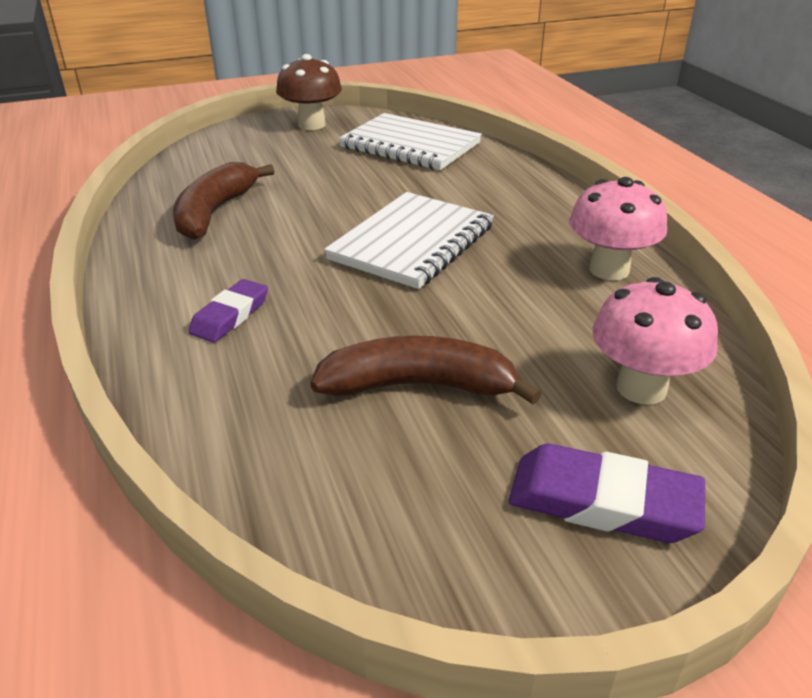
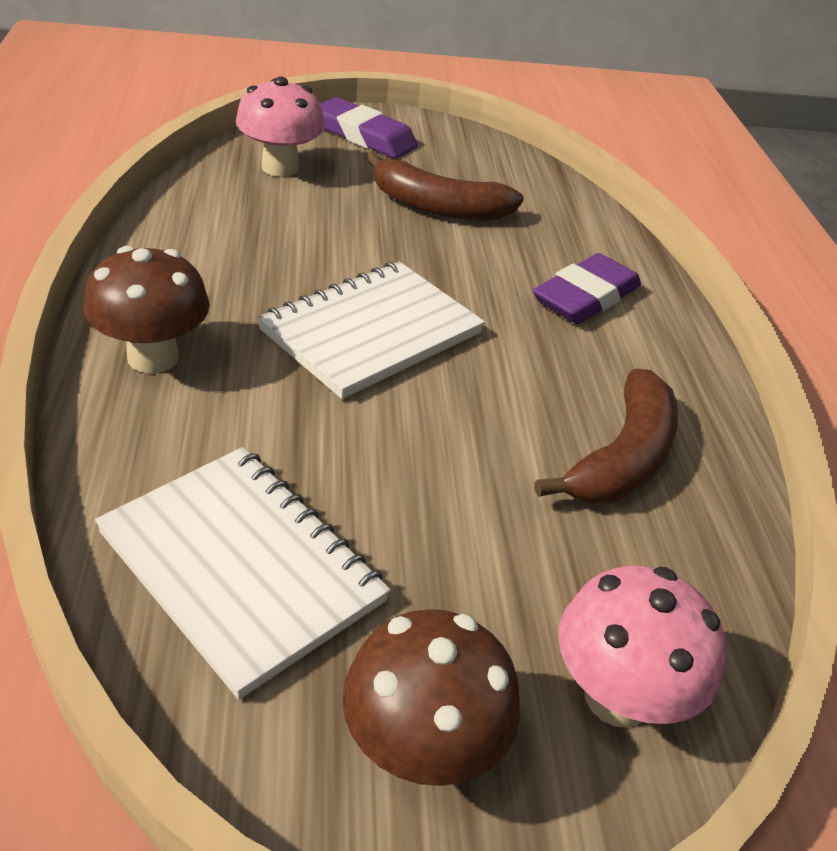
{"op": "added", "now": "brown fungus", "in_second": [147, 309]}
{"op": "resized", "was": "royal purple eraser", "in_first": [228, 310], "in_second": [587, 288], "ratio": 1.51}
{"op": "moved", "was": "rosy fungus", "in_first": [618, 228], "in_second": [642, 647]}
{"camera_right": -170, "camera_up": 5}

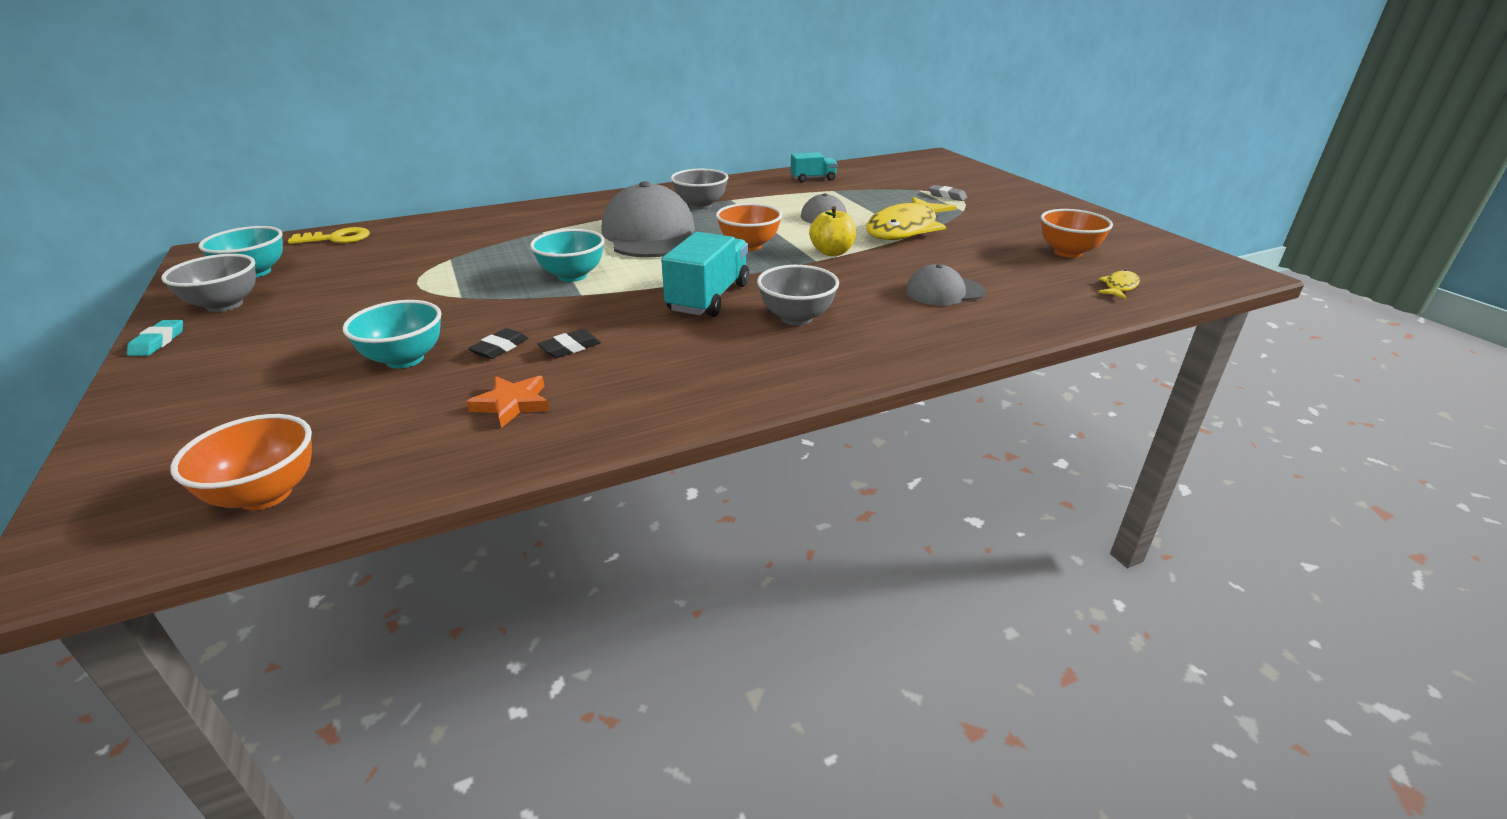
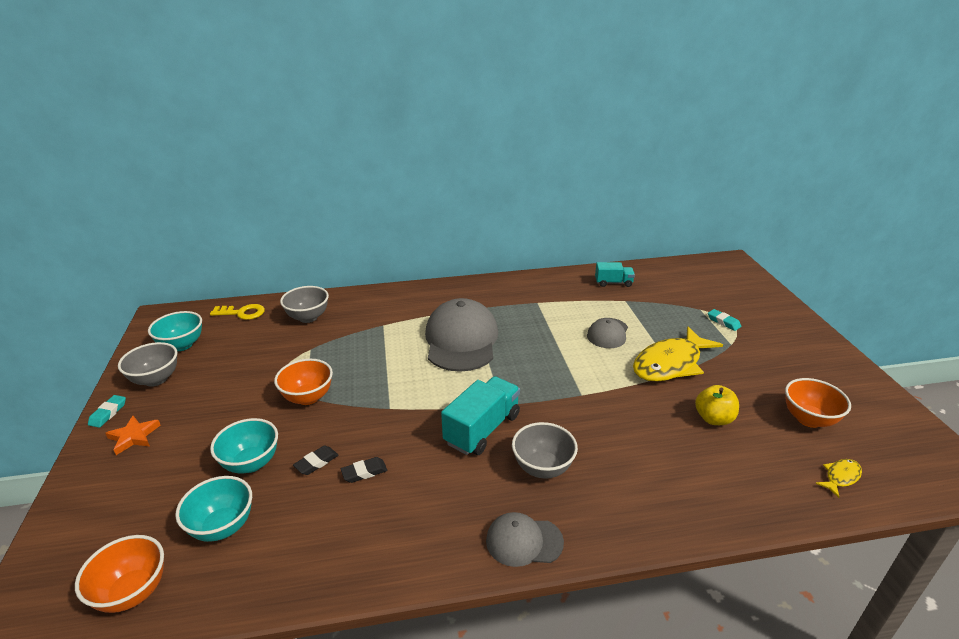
{"op": "moved", "was": "orange five-pointed star", "in_first": [507, 402], "in_second": [133, 435]}
{"op": "moved", "was": "aqua bowl", "in_first": [567, 255], "in_second": [213, 509]}
{"op": "moved", "was": "orange bowl", "in_first": [749, 227], "in_second": [303, 382]}
{"op": "moved", "was": "gray bowl", "in_first": [699, 189], "in_second": [304, 304]}
{"op": "moved", "was": "gray baseball cap", "in_first": [945, 285], "in_second": [525, 539]}
{"op": "moved", "was": "yellow toy apple", "in_first": [832, 231], "in_second": [717, 405]}
{"op": "recoloured", "was": "gray eraser", "now": "aqua eraser", "in_first": [948, 193], "in_second": [724, 320]}
{"camera_right": 15, "camera_up": 0}

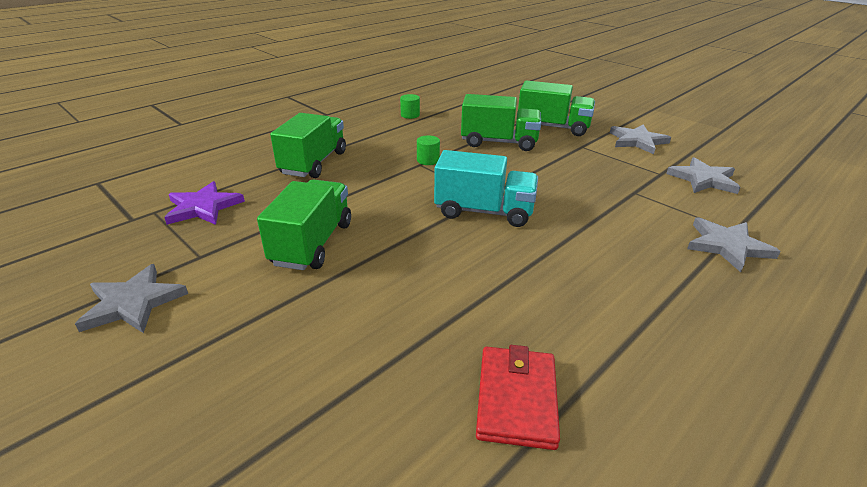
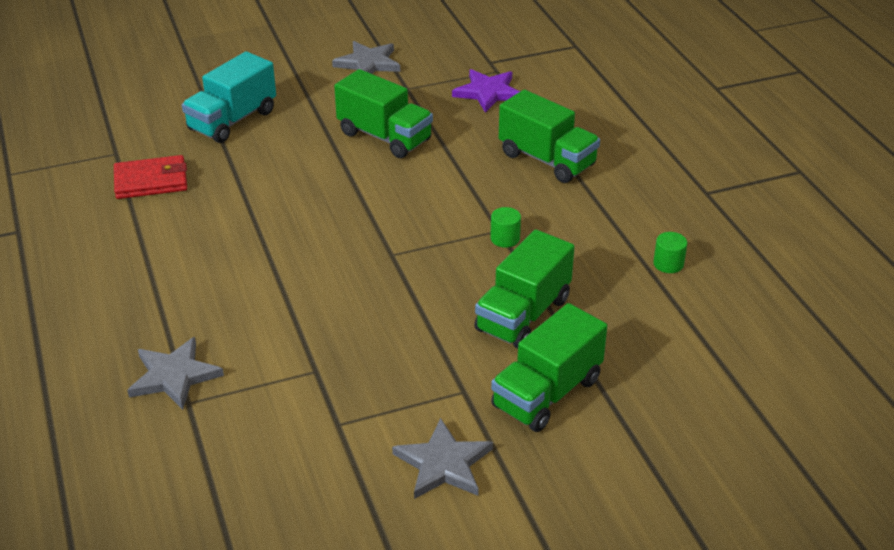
{"op": "turned", "was": "red card wallet", "in_first": [518, 397], "in_second": [150, 177], "clockwise": -45}
{"op": "moved", "was": "aqua toy truck", "in_first": [486, 188], "in_second": [229, 97]}
{"op": "removed", "was": "gray five-pointed star", "in_first": [703, 175]}
{"camera_right": 115, "camera_up": 5}

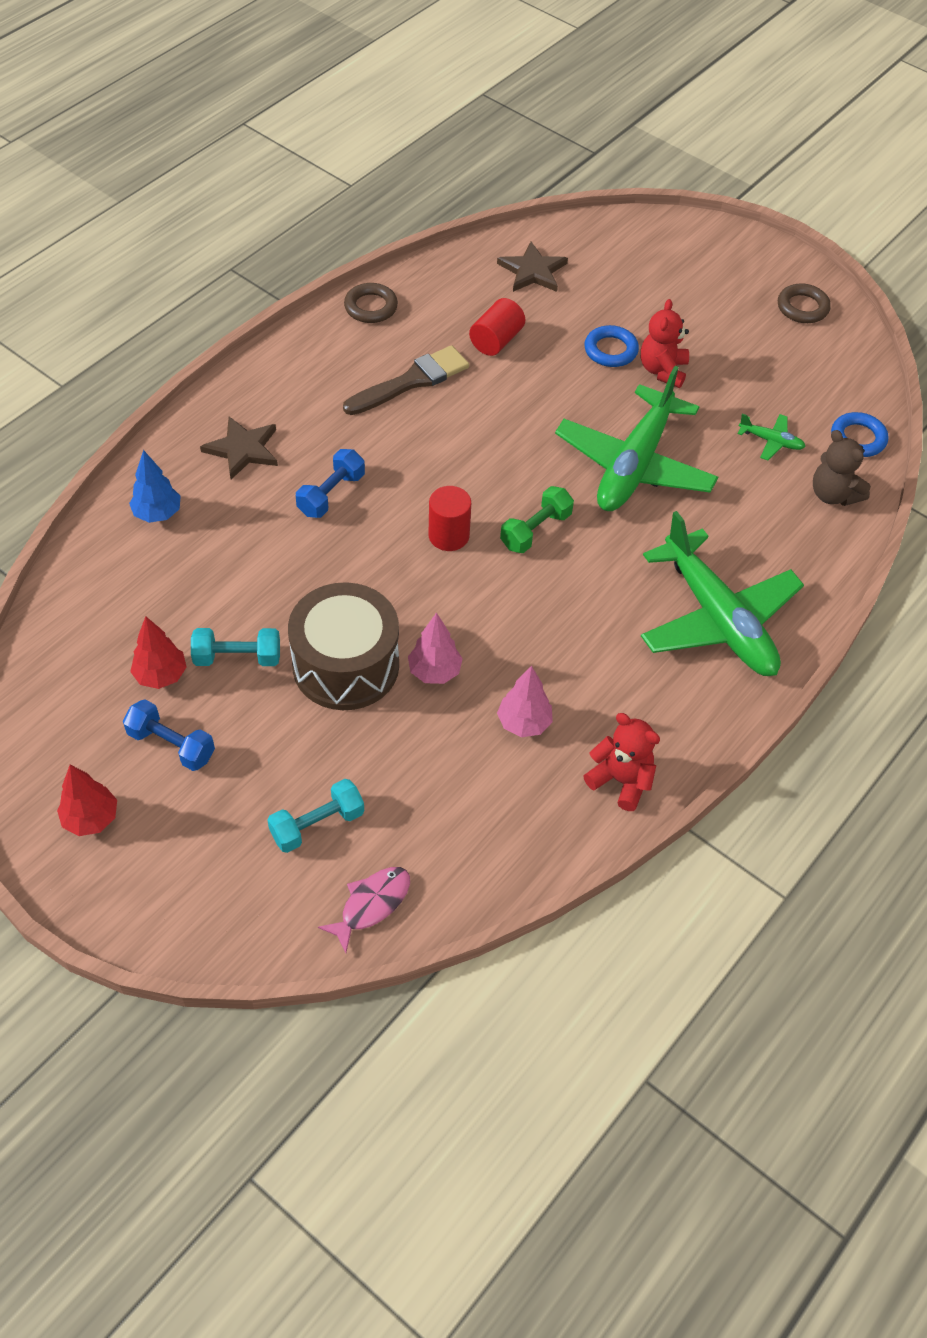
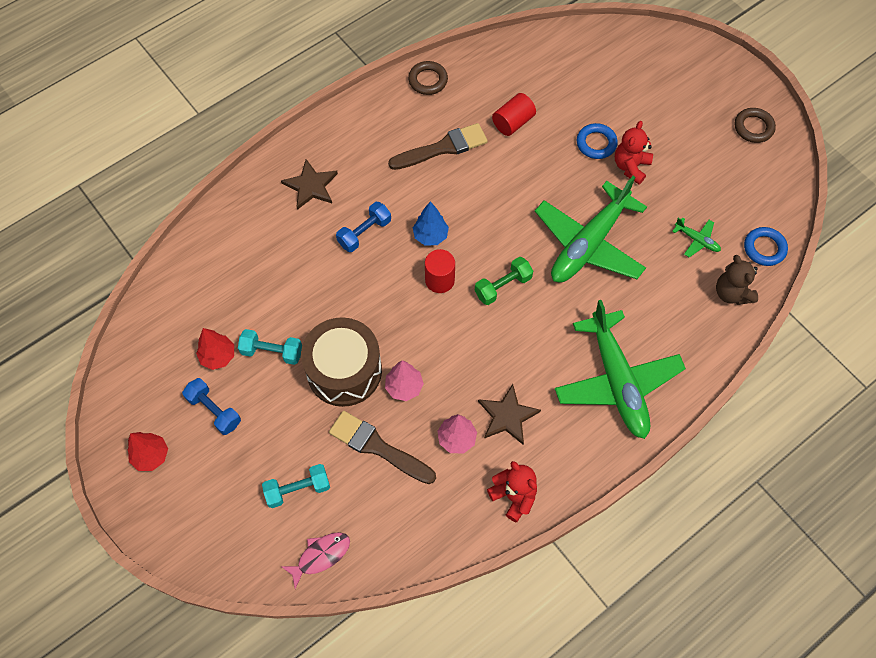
{"op": "added", "now": "brown brush", "in_second": [382, 447]}
{"op": "moved", "was": "blue toy tree", "in_first": [155, 486], "in_second": [431, 223]}
{"op": "moved", "was": "brown five-pointed star", "in_first": [532, 267], "in_second": [509, 414]}
{"camera_right": 15, "camera_up": 10}

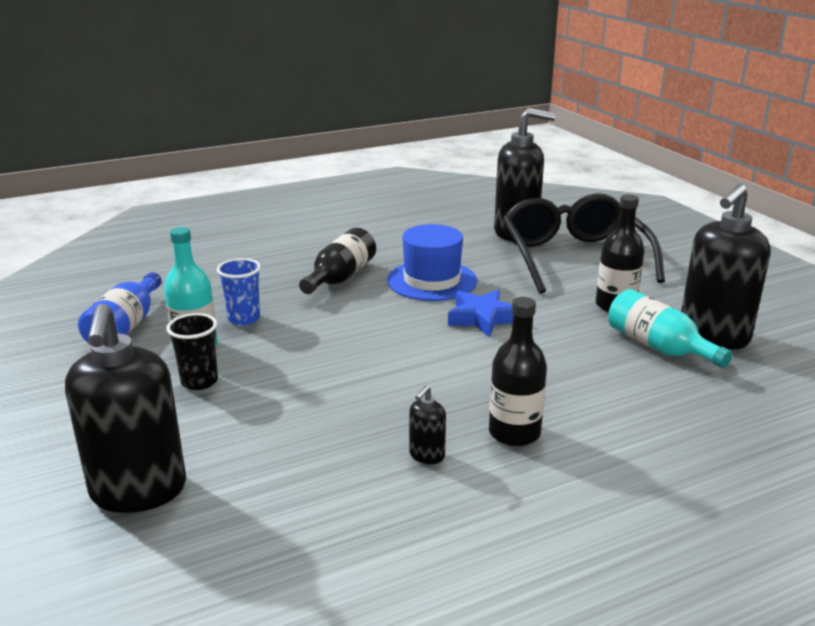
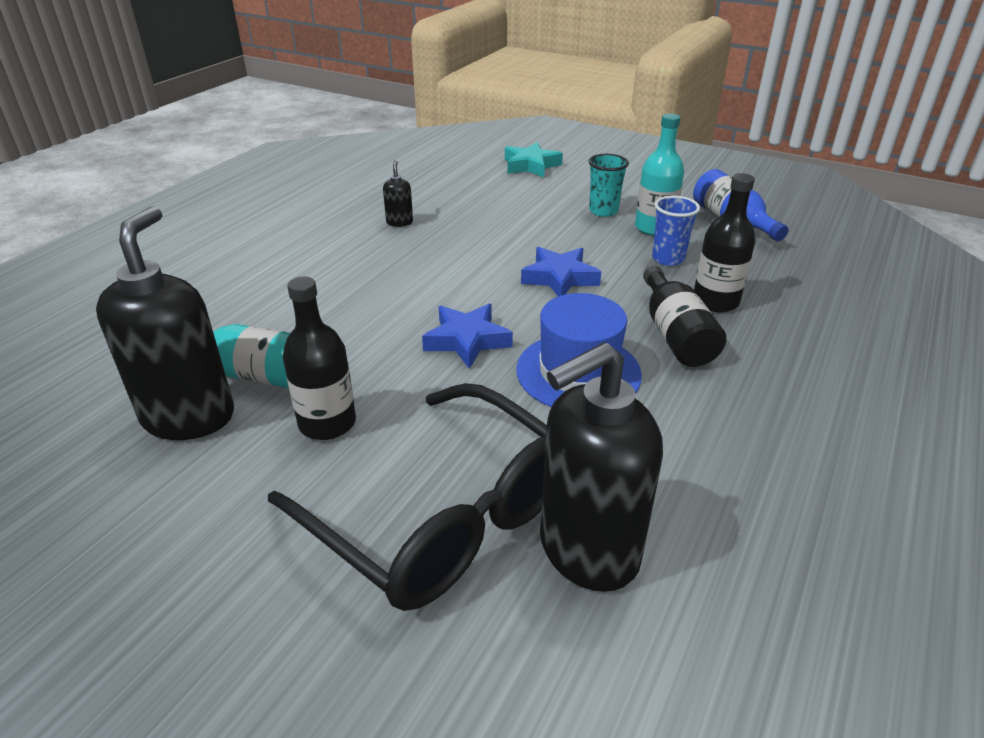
{"op": "replaced", "was": "black soap dispenser", "now": "aqua five-pointed star", "in_first": [125, 408], "in_second": [534, 159]}
{"op": "added", "now": "blue five-pointed star", "in_second": [561, 271]}
{"op": "recoloured", "was": "black tumbler", "now": "aqua tumbler", "in_first": [192, 351], "in_second": [609, 185]}
{"op": "moved", "was": "black bottle", "in_first": [518, 371], "in_second": [724, 242]}
{"camera_right": 145, "camera_up": 10}

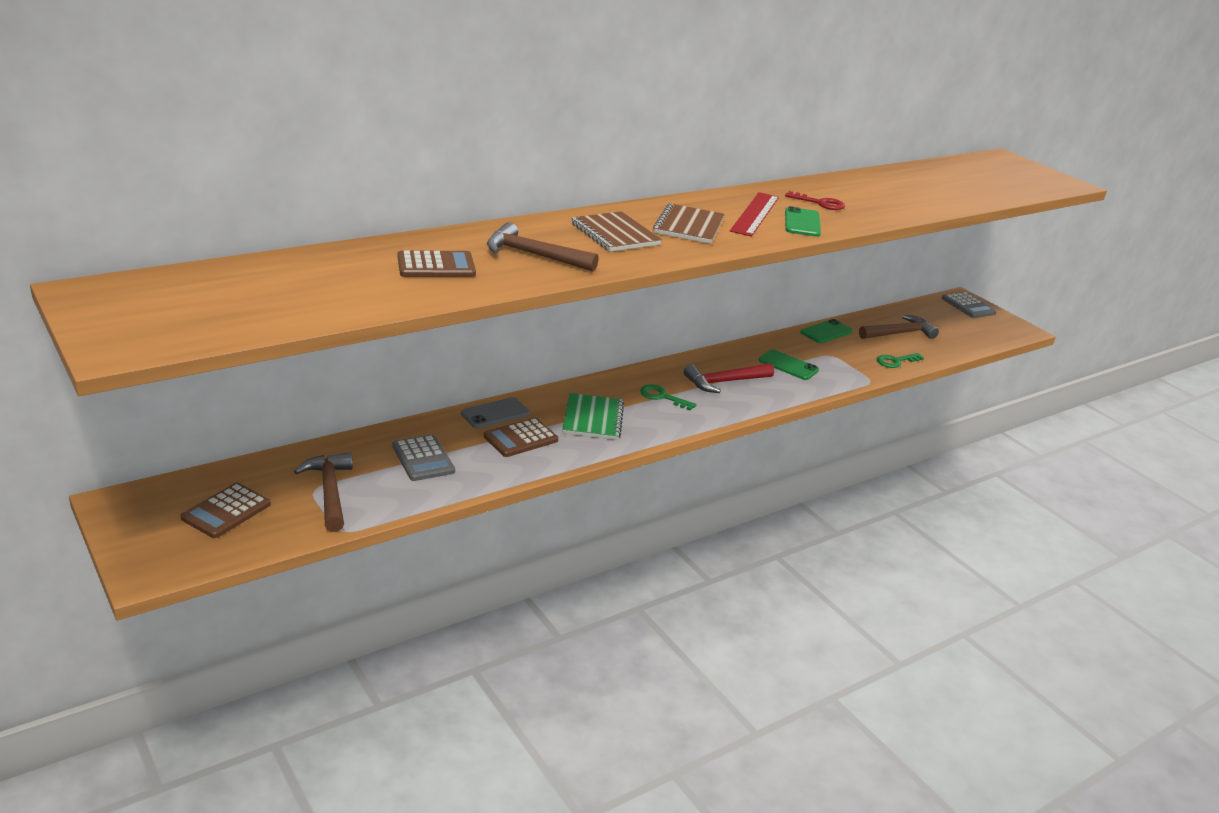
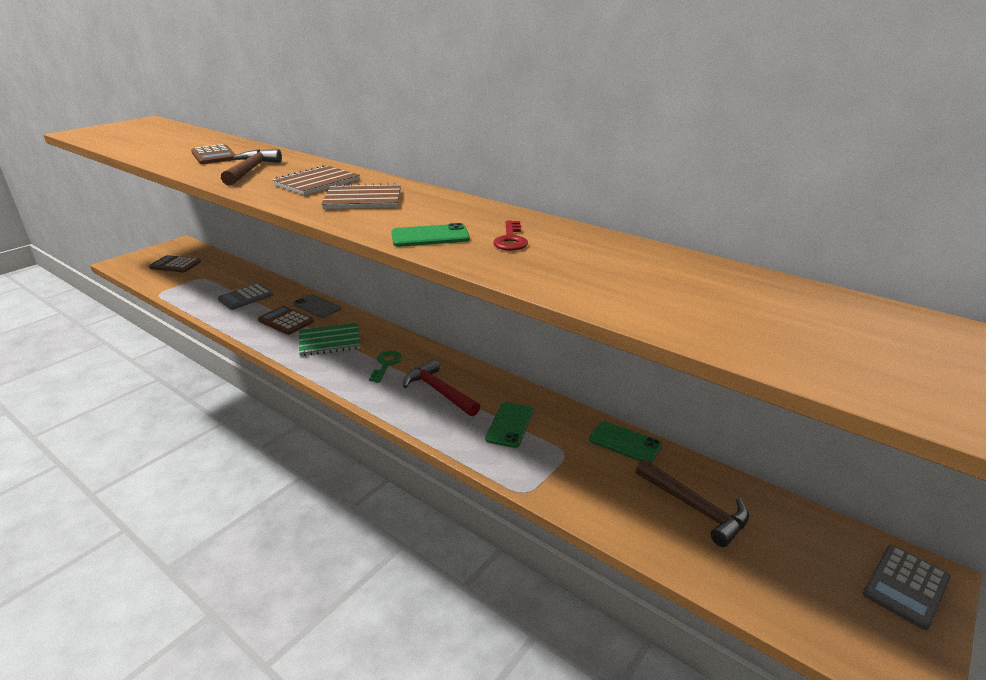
{"op": "removed", "was": "brown carpenter's hammer", "in_first": [323, 492]}
{"op": "removed", "was": "red straightedge", "in_first": [754, 214]}
{"op": "removed", "was": "leaf-green latchkey", "in_first": [900, 360]}
{"camera_right": 75, "camera_up": 0}

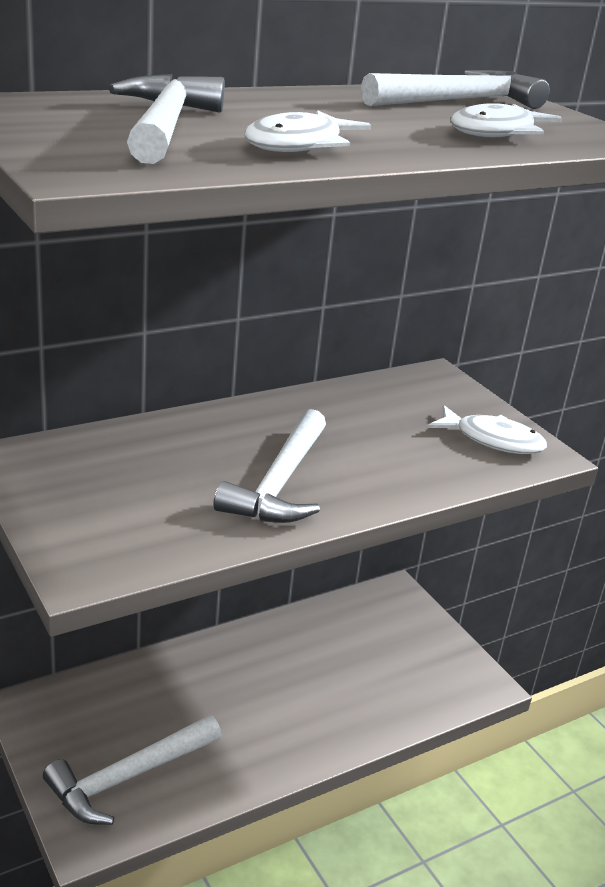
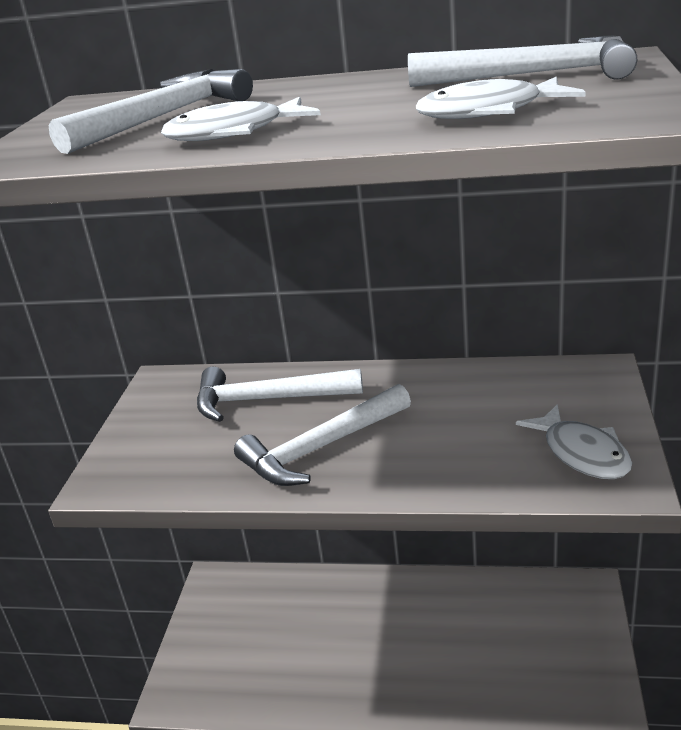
{"op": "moved", "was": "white carpenter's hammer", "in_first": [132, 770], "in_second": [280, 394]}
{"camera_right": 45, "camera_up": 0}

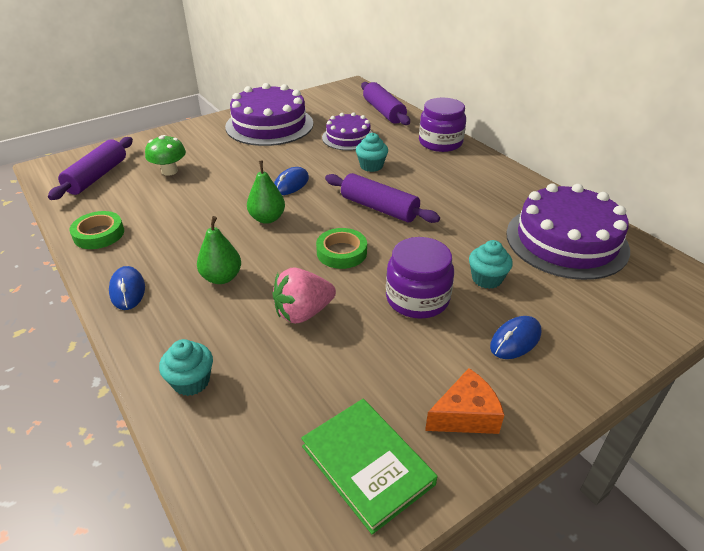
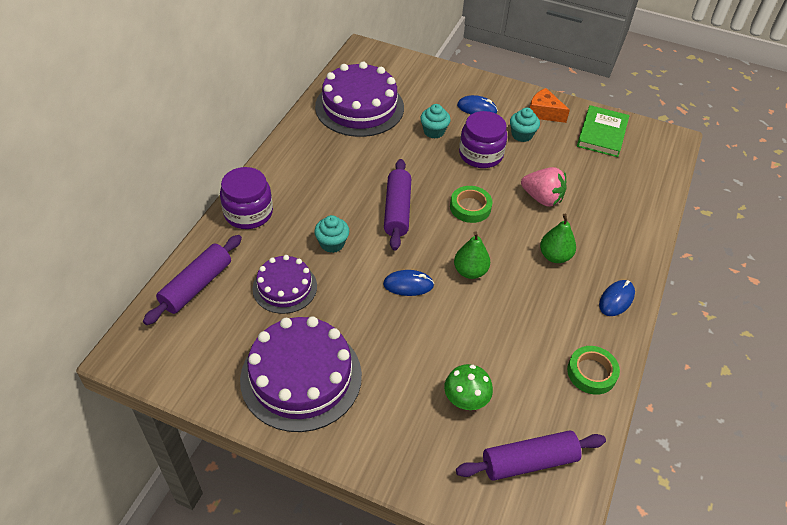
{"op": "moved", "was": "aqua cupcake", "in_first": [186, 367], "in_second": [525, 125]}
{"camera_right": -125, "camera_up": 10}

